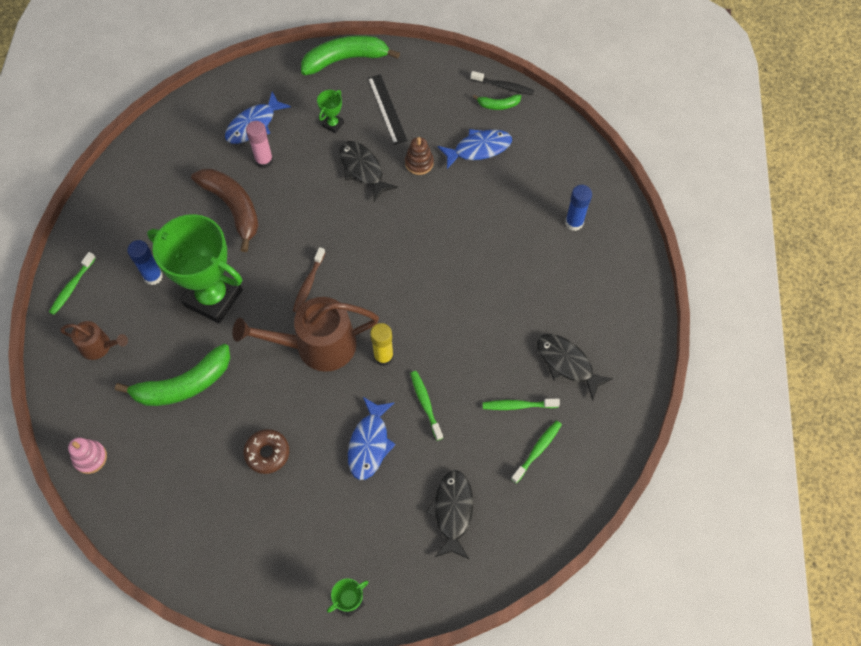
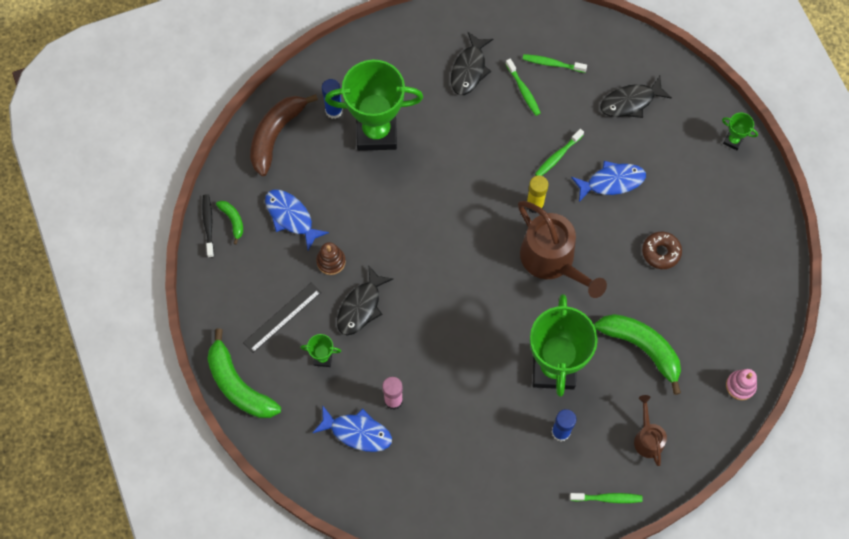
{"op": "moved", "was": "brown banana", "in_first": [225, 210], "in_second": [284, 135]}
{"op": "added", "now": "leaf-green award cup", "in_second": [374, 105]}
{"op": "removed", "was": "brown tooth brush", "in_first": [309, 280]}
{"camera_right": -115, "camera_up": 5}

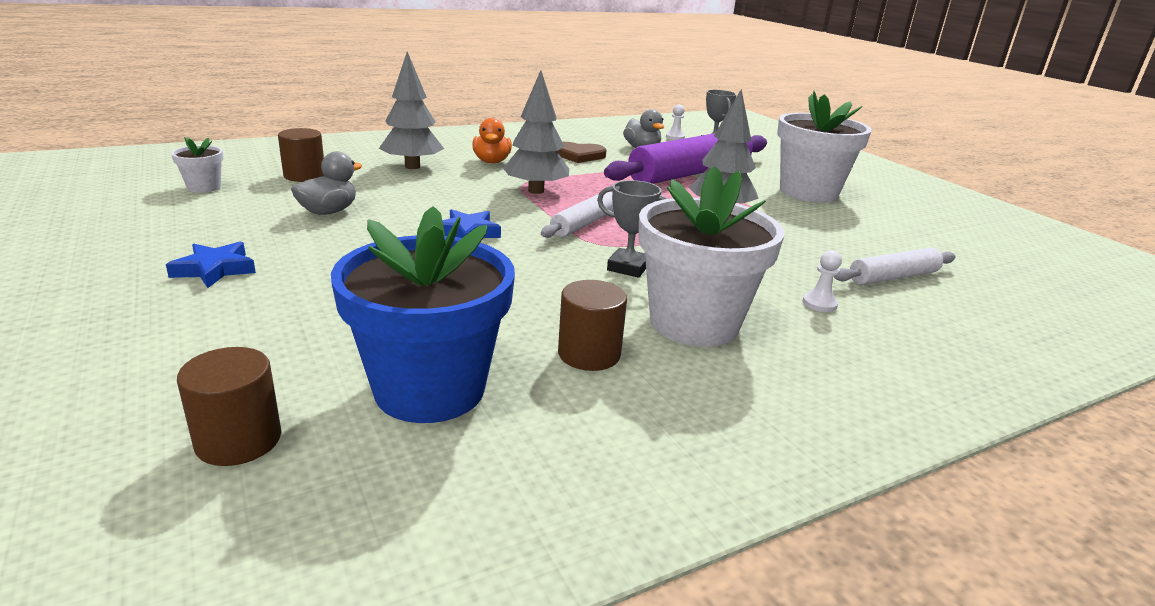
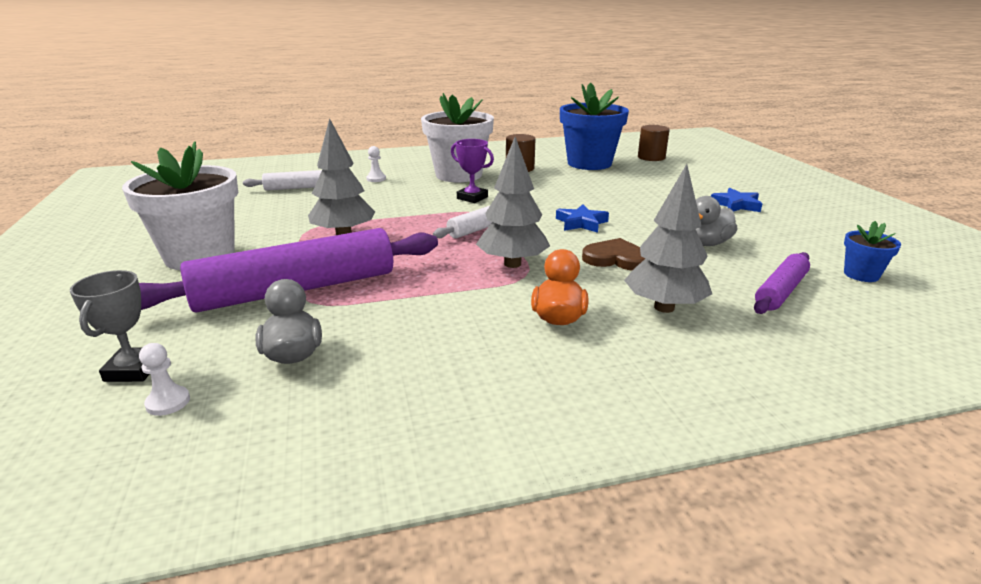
{"op": "recoloured", "was": "gray award cup", "now": "royal purple award cup", "in_first": [632, 229], "in_second": [472, 171]}
{"op": "moved", "was": "brown heart shape", "in_first": [581, 152], "in_second": [613, 254]}
{"op": "replaced", "was": "brown cylinder shape", "now": "royal purple dough roller", "in_first": [301, 155], "in_second": [782, 283]}
{"op": "recoloured", "was": "white potted plant", "now": "blue potted plant", "in_first": [197, 165], "in_second": [872, 251]}
{"camera_right": -165, "camera_up": 0}

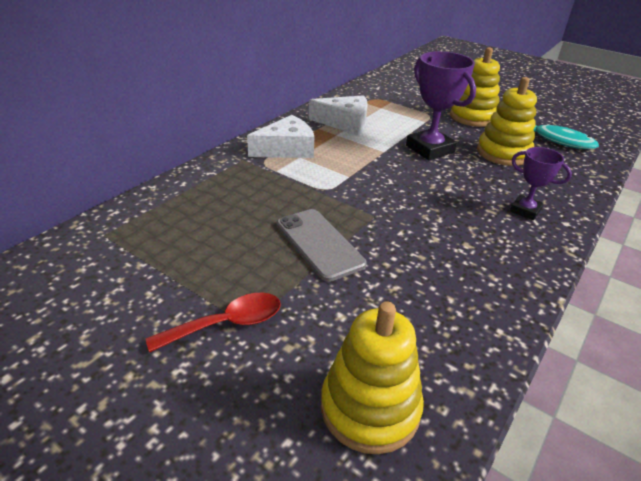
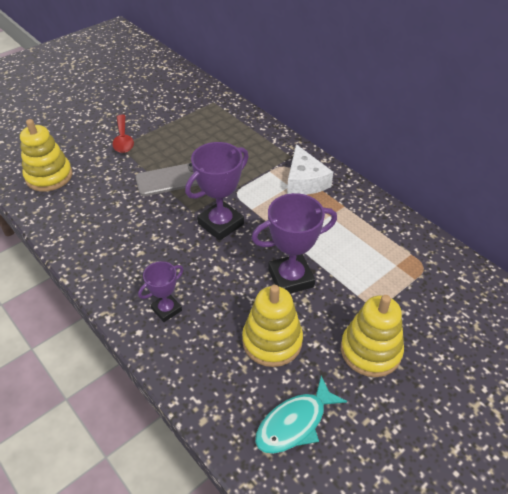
{"op": "added", "now": "royal purple award cup", "in_second": [217, 191]}
{"op": "removed", "was": "white piece of cheese", "in_first": [338, 115]}
{"camera_right": 105, "camera_up": 10}

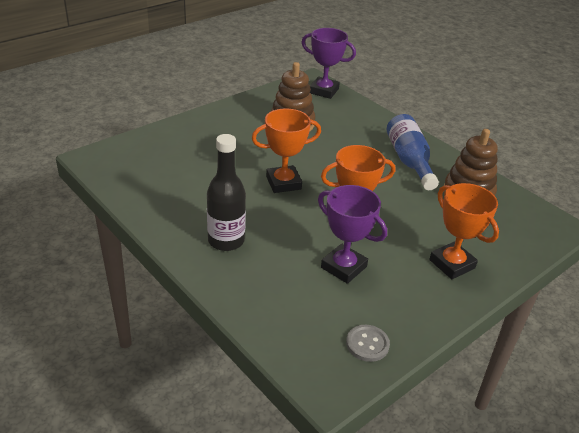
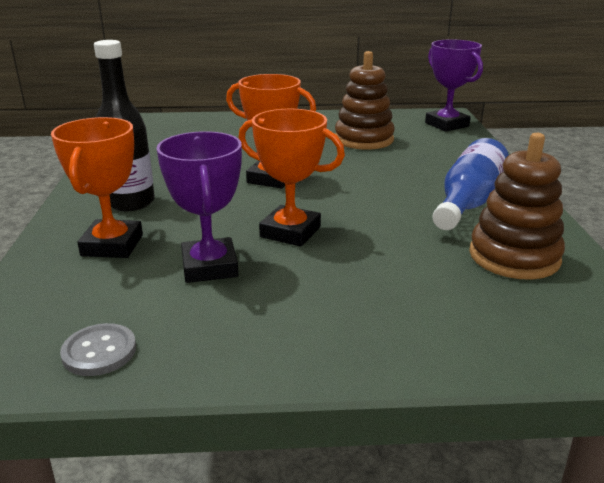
{"op": "moved", "was": "orange award cup", "in_first": [464, 231], "in_second": [97, 187]}
{"camera_right": 40, "camera_up": -10}

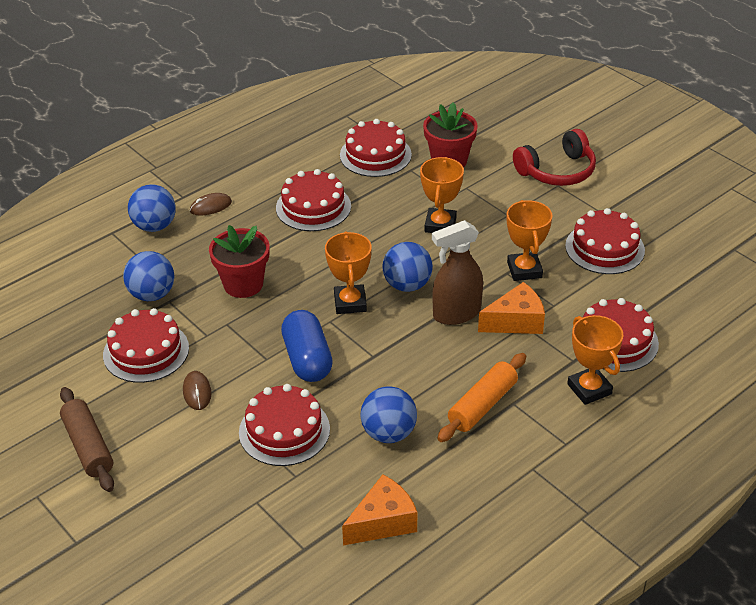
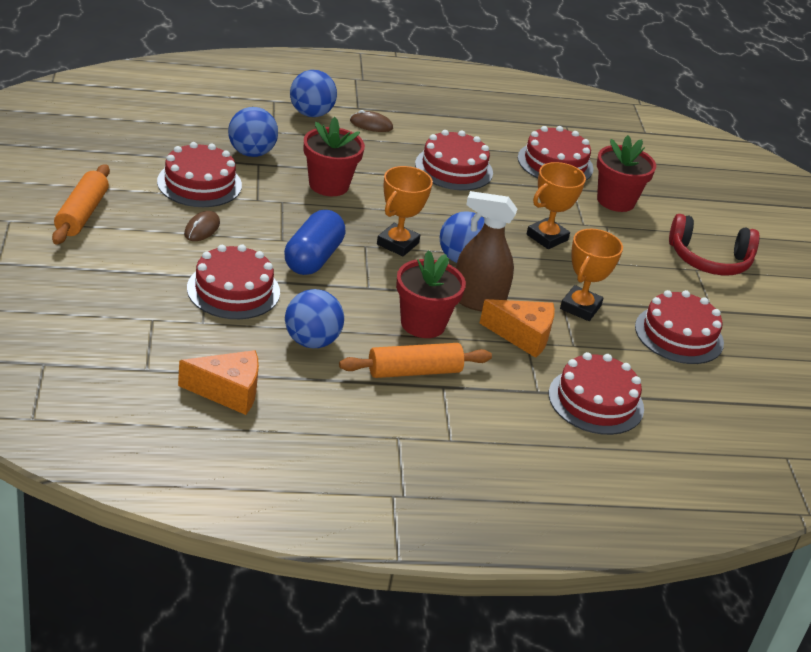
{"op": "recoloured", "was": "brown dough roller", "now": "orange dough roller", "in_first": [87, 439], "in_second": [81, 204]}
{"op": "added", "now": "red potted plant", "in_second": [431, 294]}
{"op": "removed", "was": "orange award cup", "in_first": [595, 360]}
{"camera_right": 30, "camera_up": -5}

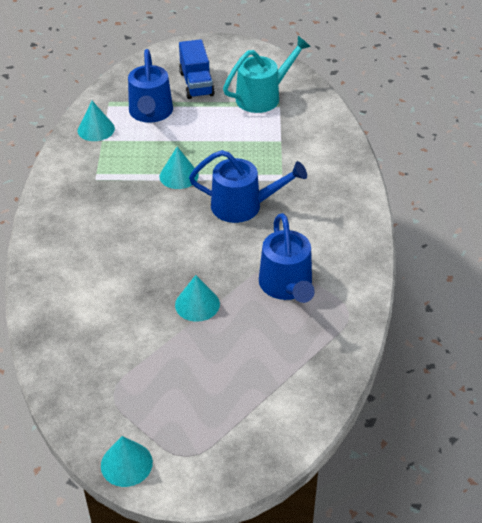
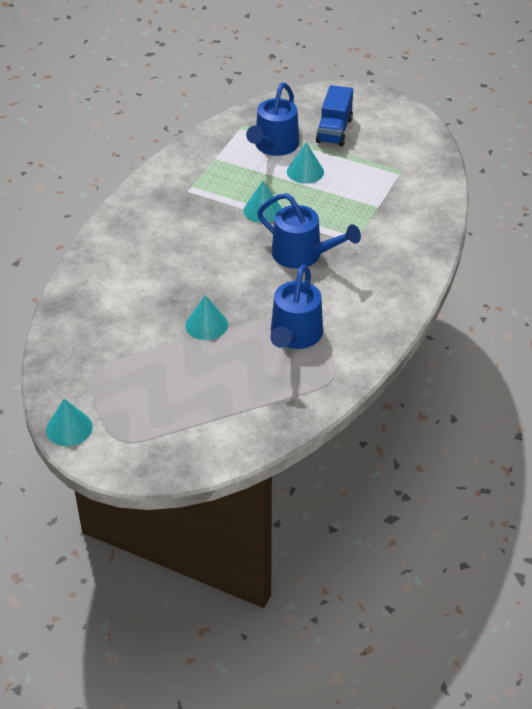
{"op": "moved", "was": "aqua cone shape", "in_first": [96, 121], "in_second": [305, 163]}
{"op": "removed", "was": "aqua sprinkling can", "in_first": [267, 74]}
{"camera_right": 25, "camera_up": 0}

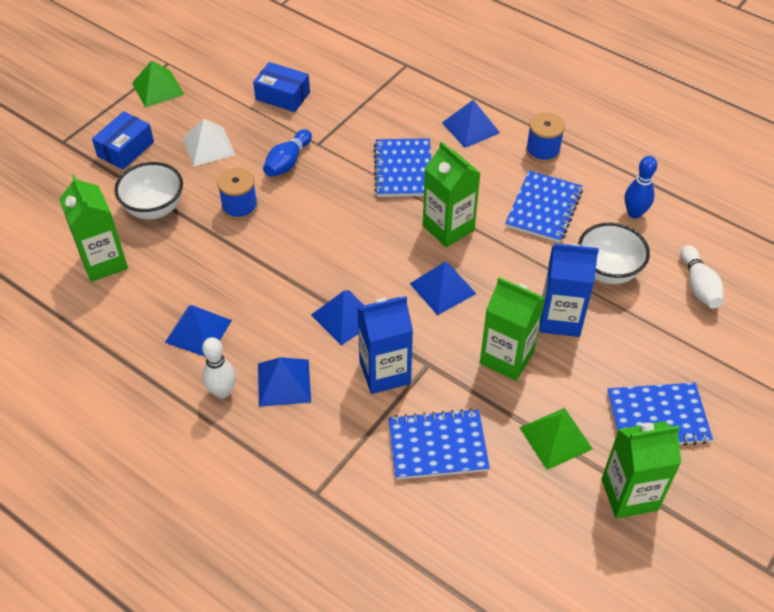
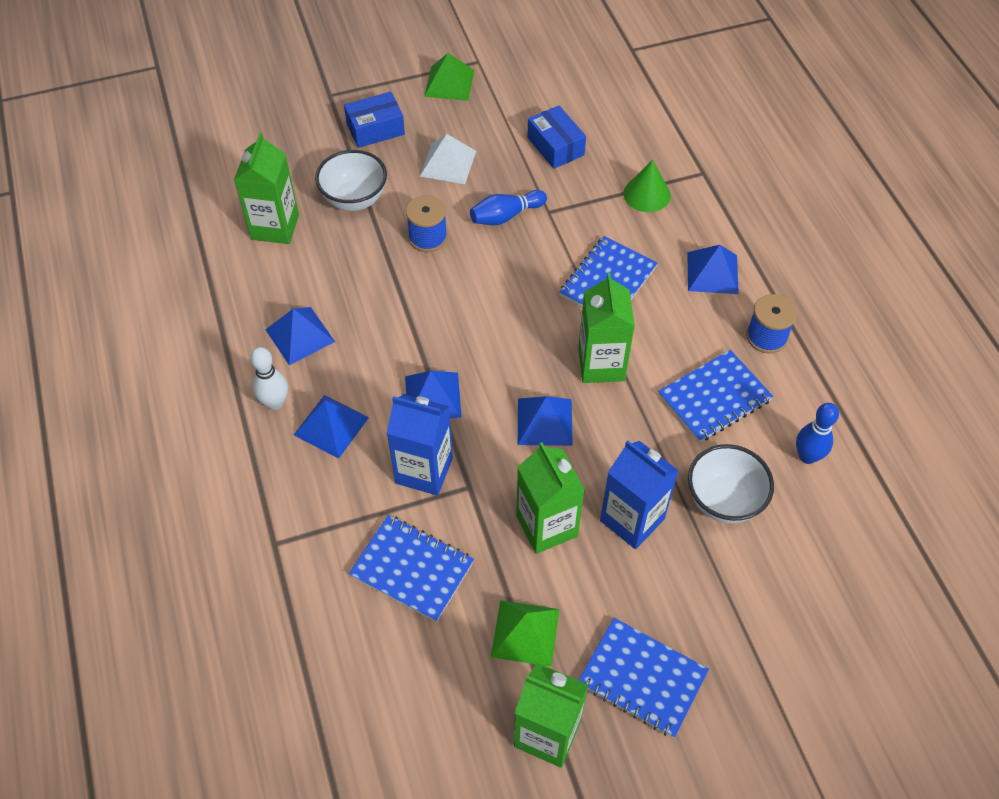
{"op": "added", "now": "leaf-green cone shape", "in_second": [647, 186]}
{"op": "removed", "was": "white bowling pin", "in_first": [702, 277]}
{"camera_right": 35, "camera_up": 5}

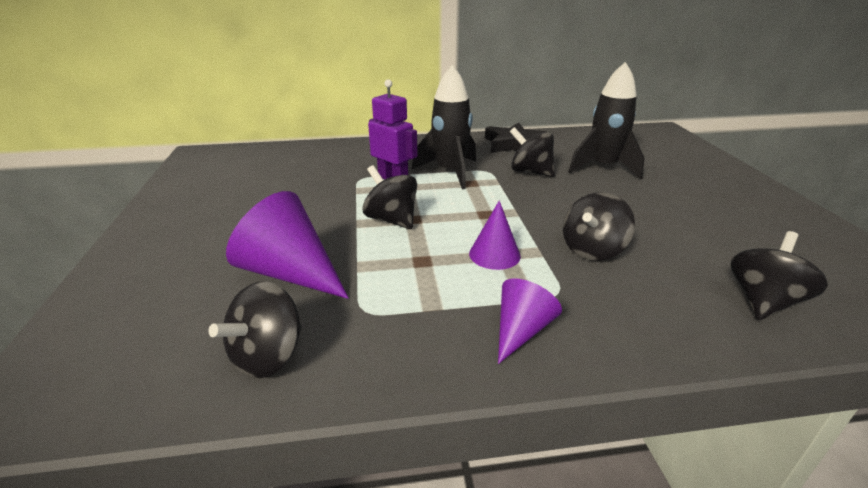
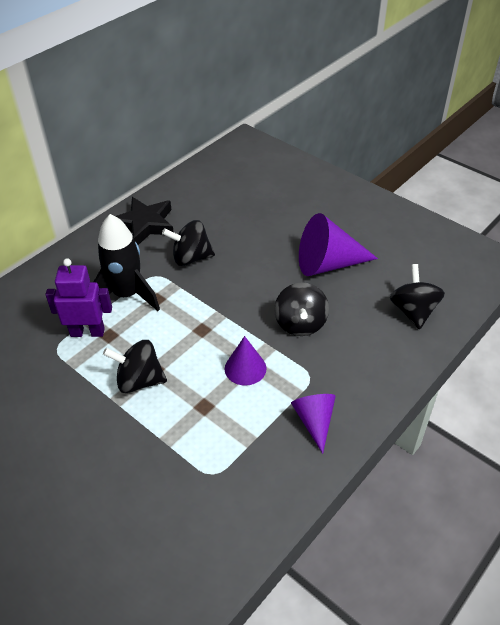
{"op": "moved", "was": "royal purple cone shape", "in_first": [287, 245], "in_second": [338, 244]}
{"op": "removed", "was": "black spinning top", "in_first": [255, 330]}
{"op": "removed", "was": "black toy rocket", "in_first": [606, 120]}
{"camera_right": -40, "camera_up": 15}

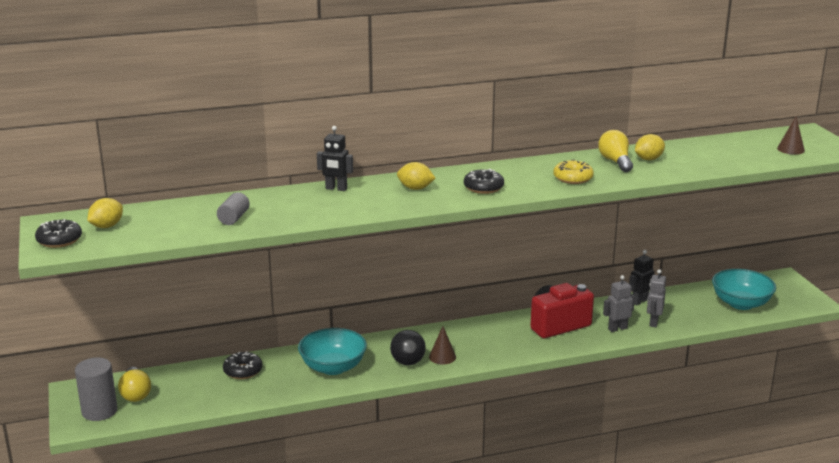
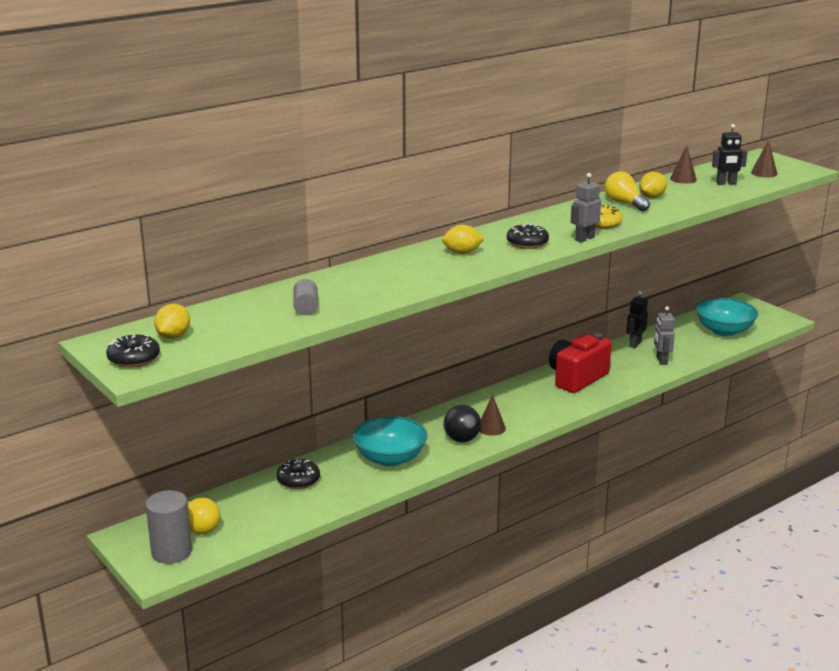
{"op": "moved", "was": "gray toy robot", "in_first": [619, 303], "in_second": [586, 207]}
{"op": "added", "now": "brown cone shape", "in_second": [683, 165]}
{"op": "moved", "was": "black toy robot", "in_first": [335, 158], "in_second": [730, 154]}
{"camera_right": -20, "camera_up": 0}

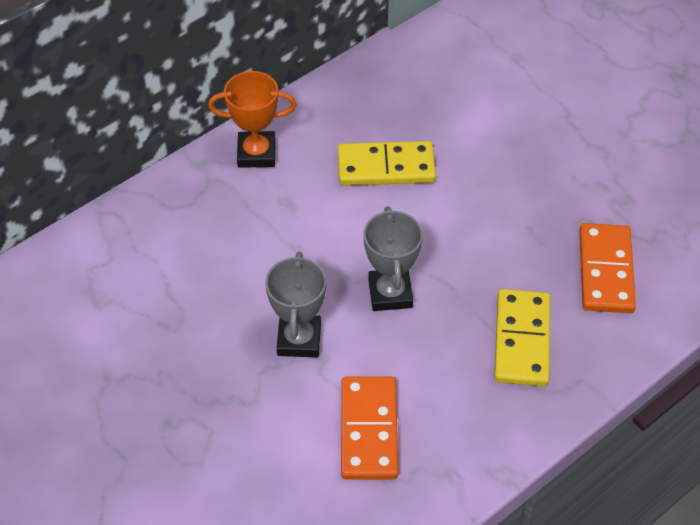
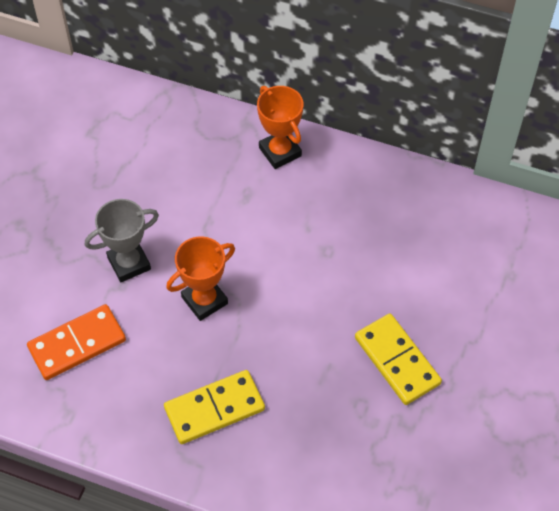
{"op": "recoloured", "was": "gray award cup", "now": "orange award cup", "in_first": [393, 258], "in_second": [200, 278]}
{"op": "moved", "was": "yellow domino tile", "in_first": [387, 163], "in_second": [398, 359]}
{"op": "removed", "was": "orange domino tile", "in_first": [607, 268]}
{"camera_right": 60, "camera_up": 5}

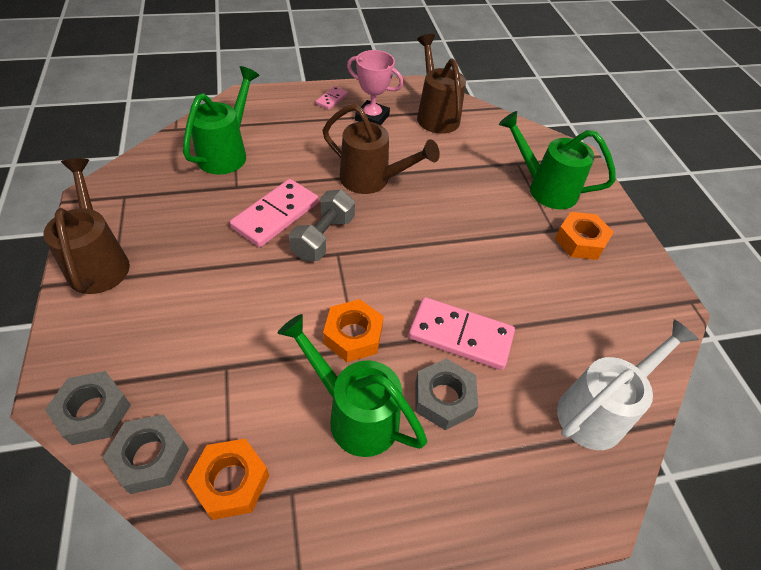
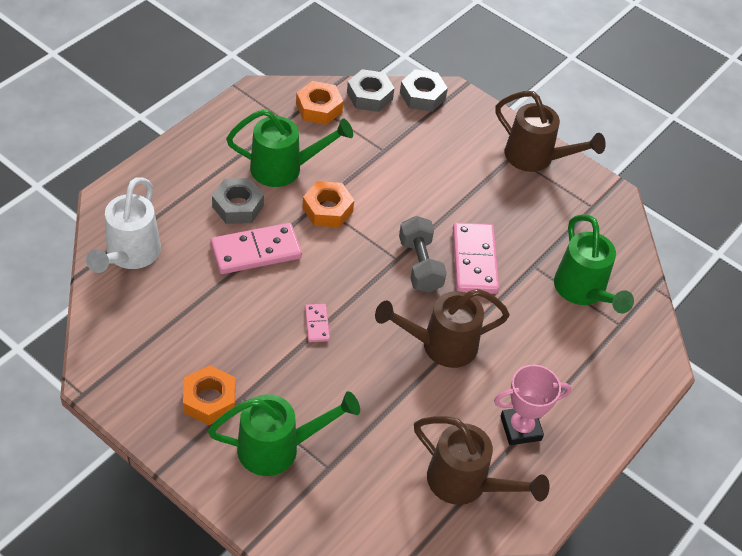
{"op": "moved", "was": "rosy domino tile", "in_first": [332, 98], "in_second": [317, 323]}
{"camera_right": 140, "camera_up": 0}

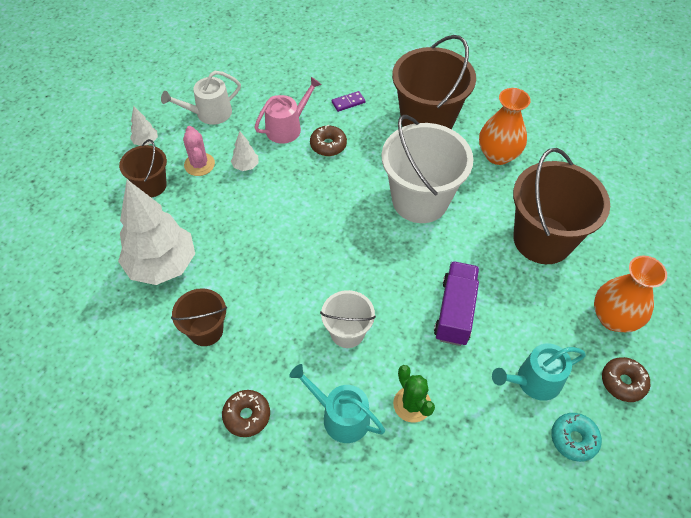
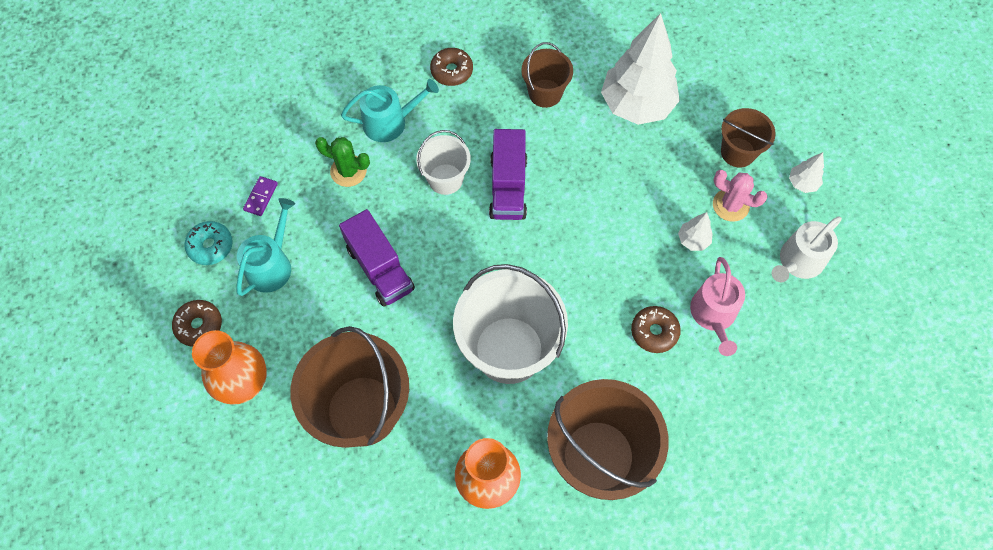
{"op": "moved", "was": "royal purple domino tile", "in_first": [348, 101], "in_second": [260, 196]}
{"op": "added", "now": "royal purple toy truck", "in_second": [508, 174]}
{"op": "turned", "was": "white sprinkling can", "in_first": [201, 98], "in_second": [807, 249], "clockwise": -150}
{"camera_right": 135, "camera_up": 10}

